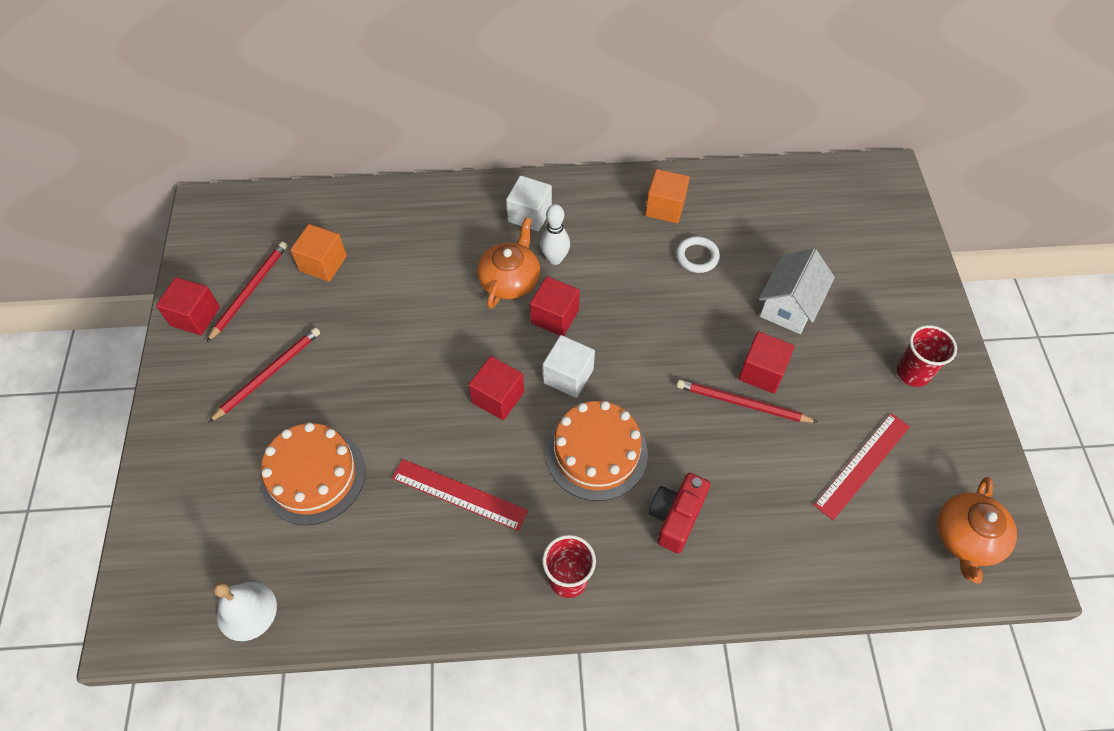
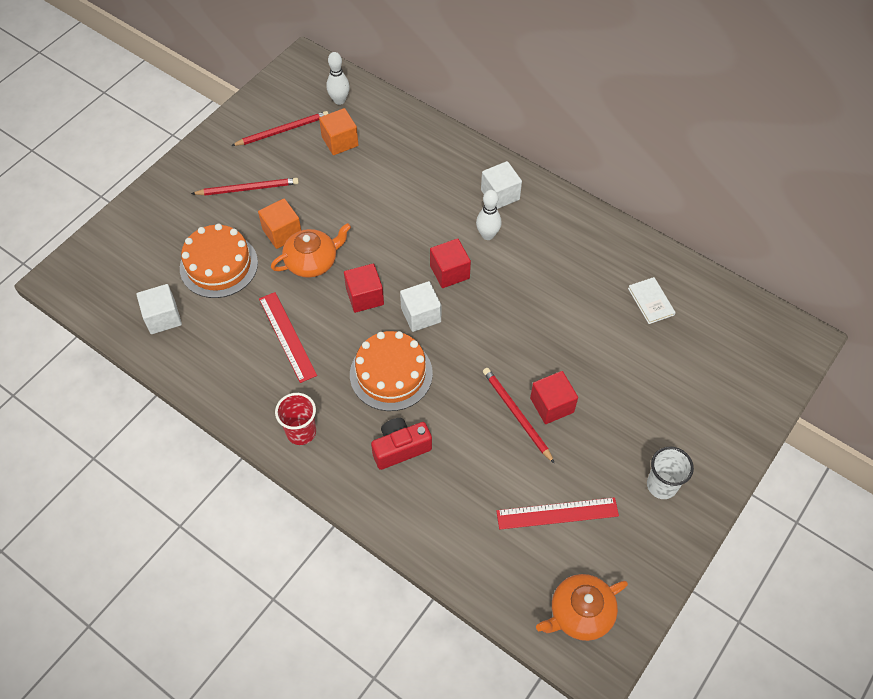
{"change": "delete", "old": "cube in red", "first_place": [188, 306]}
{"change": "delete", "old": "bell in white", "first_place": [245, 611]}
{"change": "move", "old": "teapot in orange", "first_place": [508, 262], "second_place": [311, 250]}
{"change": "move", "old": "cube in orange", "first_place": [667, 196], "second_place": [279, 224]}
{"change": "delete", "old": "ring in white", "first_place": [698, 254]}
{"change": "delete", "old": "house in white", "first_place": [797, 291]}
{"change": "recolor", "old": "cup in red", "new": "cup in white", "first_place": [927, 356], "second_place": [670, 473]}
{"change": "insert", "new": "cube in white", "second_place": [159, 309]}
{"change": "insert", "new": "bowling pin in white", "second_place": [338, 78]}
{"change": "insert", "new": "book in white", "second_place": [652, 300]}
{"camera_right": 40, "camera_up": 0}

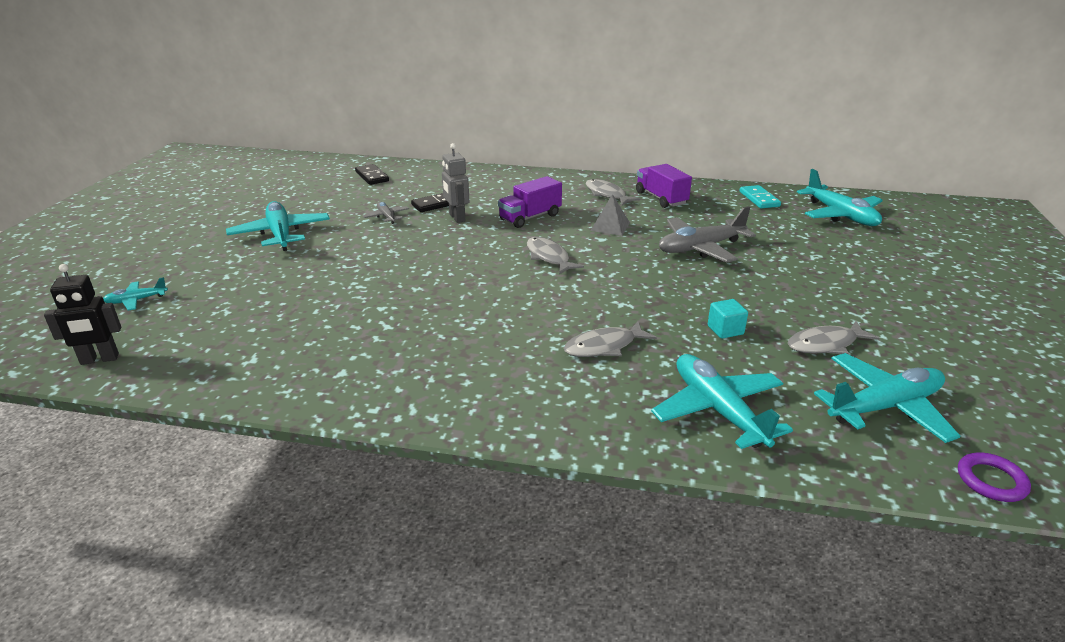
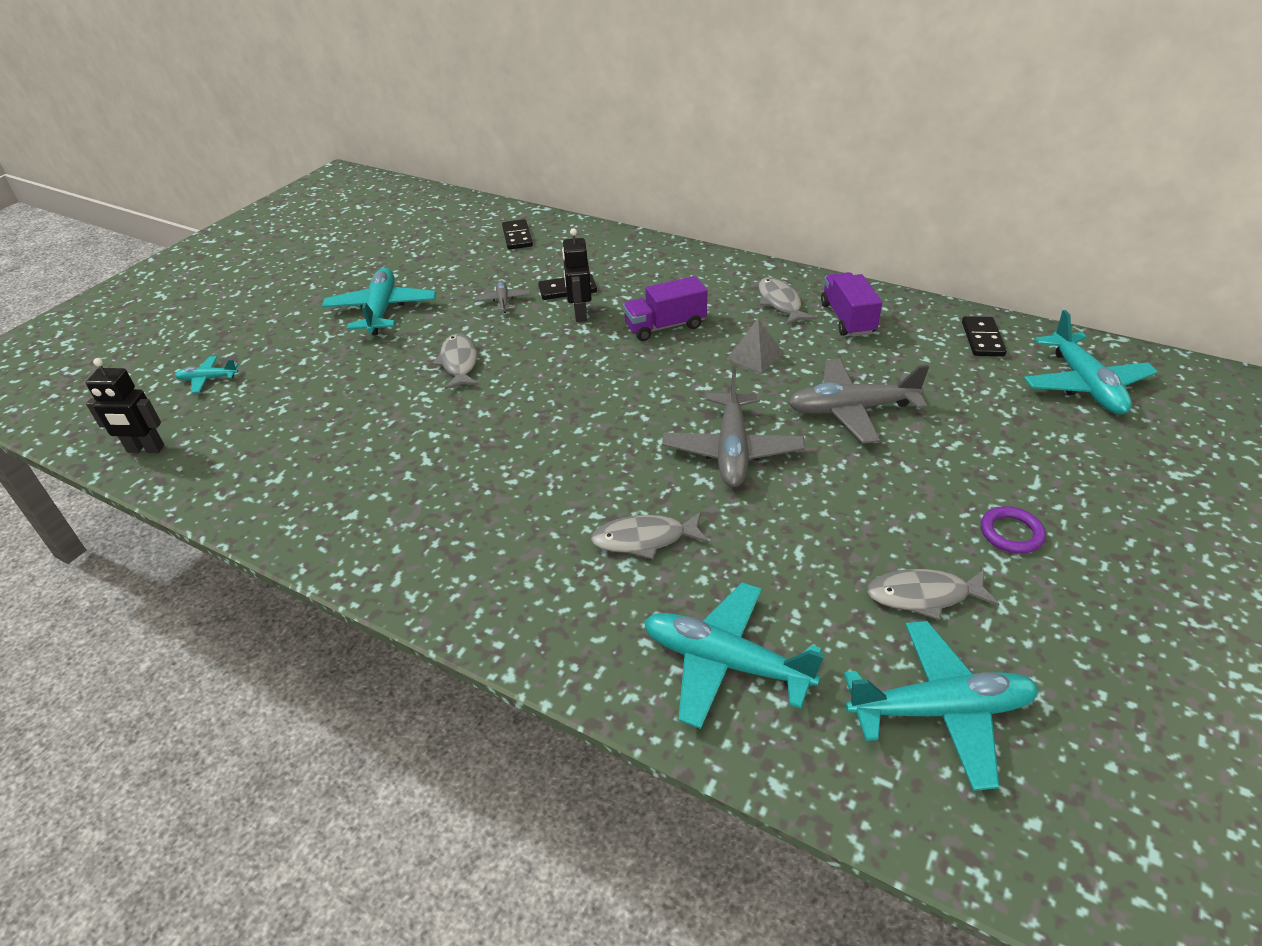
{"change": "recolor", "old": "robot in grey", "new": "robot in black", "first_place": [456, 183], "second_place": [577, 275]}
{"change": "move", "old": "fish in grey", "first_place": [555, 255], "second_place": [455, 362]}
{"change": "rotate", "old": "plane in turquoise", "first_place": [722, 401], "second_place": [734, 655], "degrees": -60}
{"change": "delete", "old": "cube in turquoise", "first_place": [728, 319]}
{"change": "recolor", "old": "domino in turquoise", "new": "domino in black", "first_place": [760, 196], "second_place": [984, 336]}
{"change": "move", "old": "ring in purple", "first_place": [994, 477], "second_place": [1013, 530]}
{"change": "insert", "new": "plane in grey", "second_place": [733, 427]}
{"camera_right": 20, "camera_up": 10}

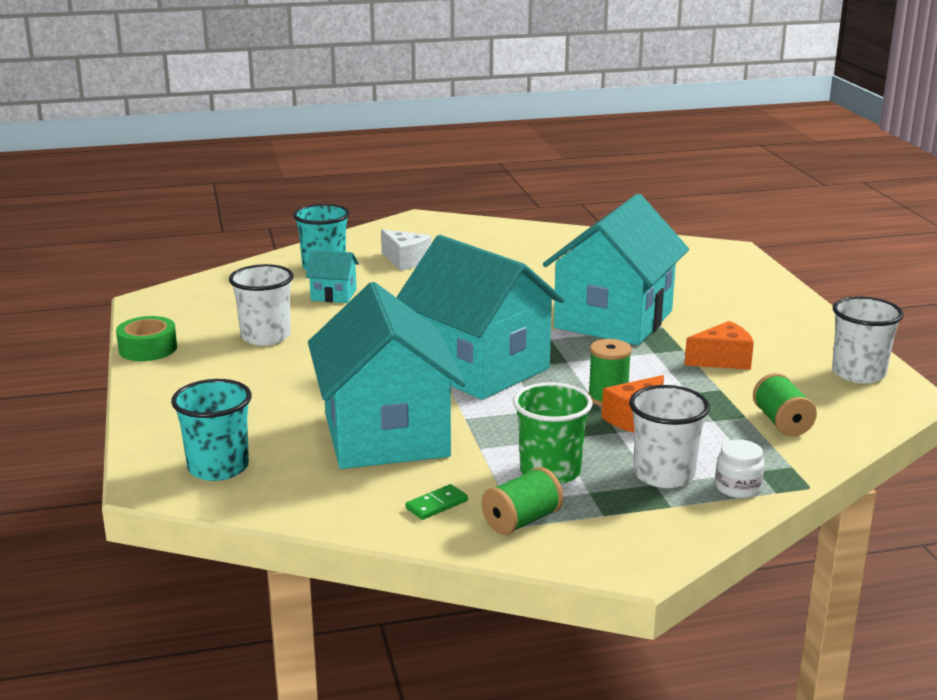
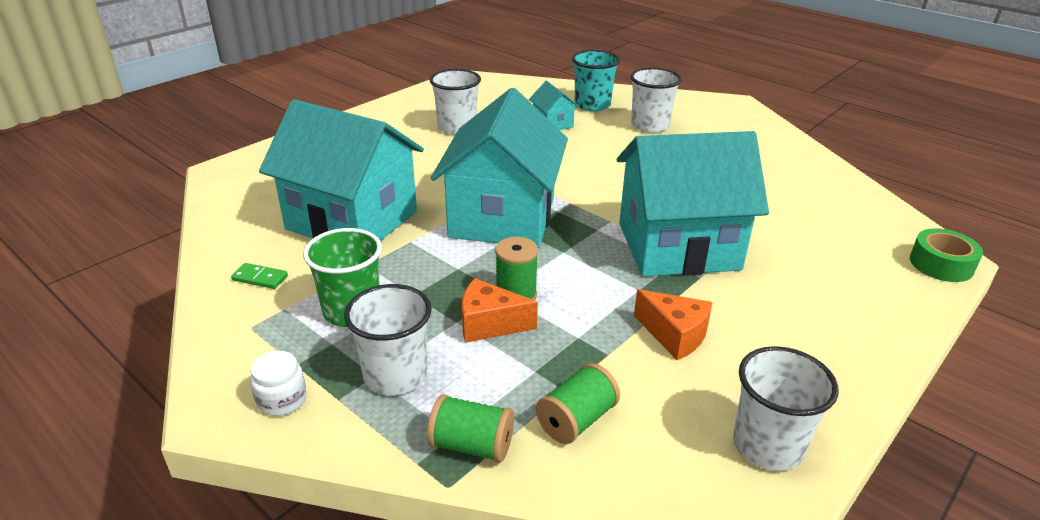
{"change": "move", "old": "tape in green", "first_place": [146, 338], "second_place": [946, 255]}
{"change": "delete", "old": "cup in turquoise", "first_place": [211, 430]}
{"change": "rotate", "old": "house in turquoise", "first_place": [387, 375], "second_place": [341, 170], "degrees": 75}
{"change": "replace", "old": "cheese in white", "new": "cup in white", "first_place": [406, 250], "second_place": [655, 100]}
{"change": "move", "old": "spool in green", "first_place": [522, 501], "second_place": [470, 428]}
{"change": "move", "old": "jar in white", "first_place": [740, 469], "second_place": [278, 383]}
{"camera_right": 55, "camera_up": 10}

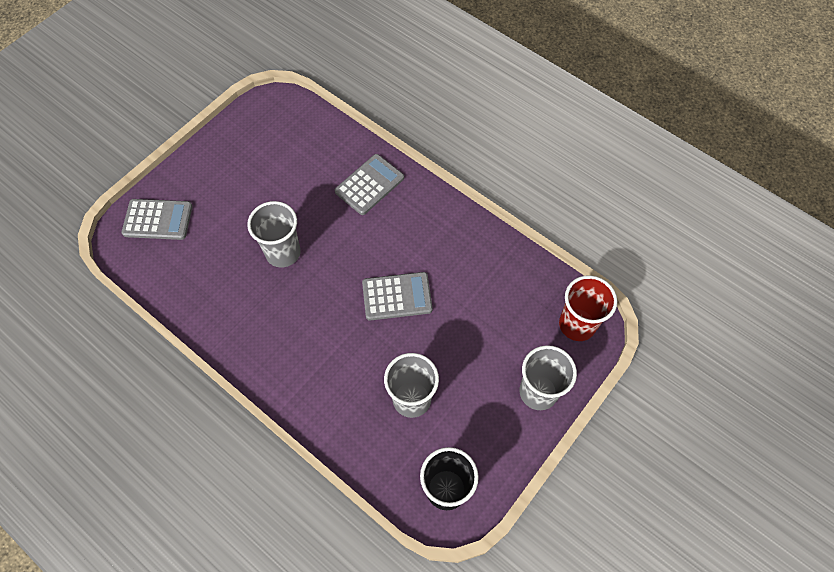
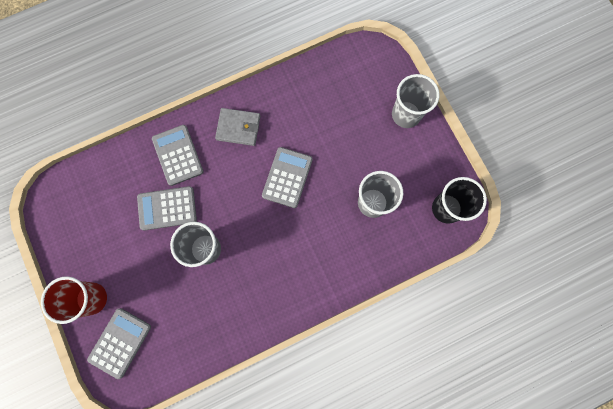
{"change": "move", "old": "cup in red", "first_place": [588, 308], "second_place": [74, 300]}
{"change": "insert", "new": "calculator in grey", "second_place": [167, 208]}
{"change": "insert", "new": "wallet in grey", "second_place": [237, 127]}
{"camera_right": -65, "camera_up": 15}

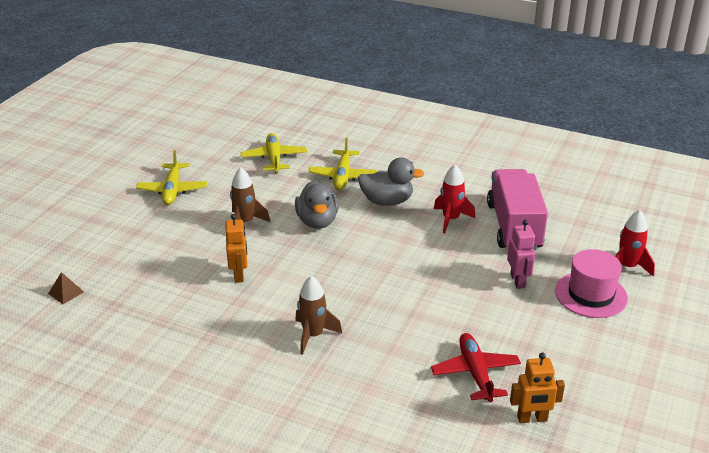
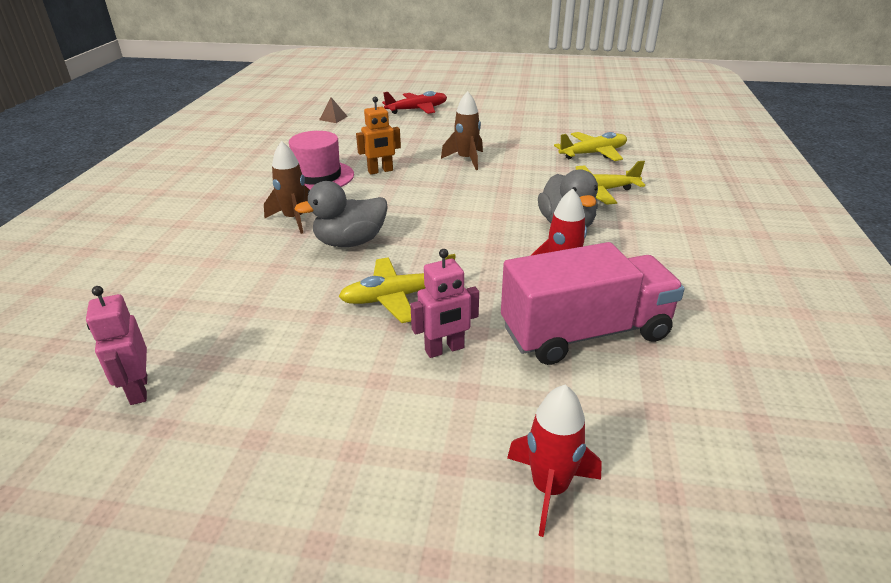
{"change": "move", "old": "plane in yellow", "first_place": [171, 177], "second_place": [397, 288]}
{"change": "move", "old": "duck in grey", "first_place": [317, 204], "second_place": [341, 214]}
{"change": "move", "old": "plane in red", "first_place": [476, 367], "second_place": [414, 102]}
{"change": "recolor", "old": "robot in orange", "new": "robot in pink", "first_place": [537, 388], "second_place": [116, 345]}
{"change": "move", "old": "hat in pink", "first_place": [591, 283], "second_place": [321, 160]}
{"camera_right": 75, "camera_up": 0}

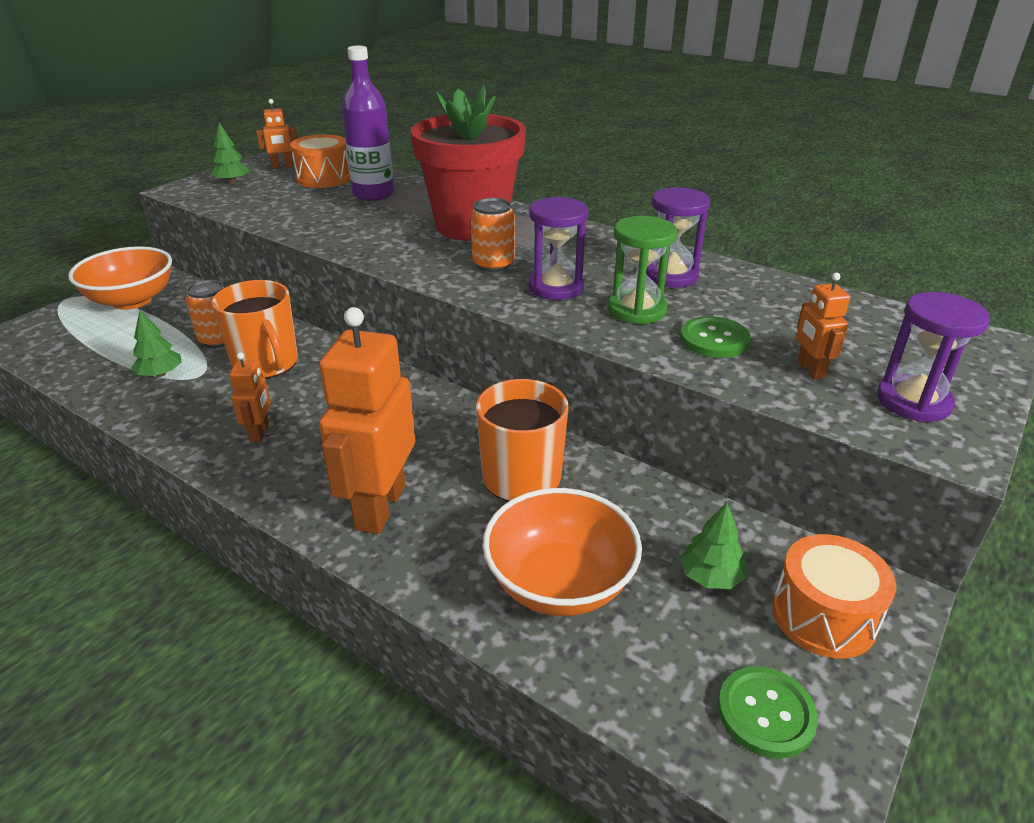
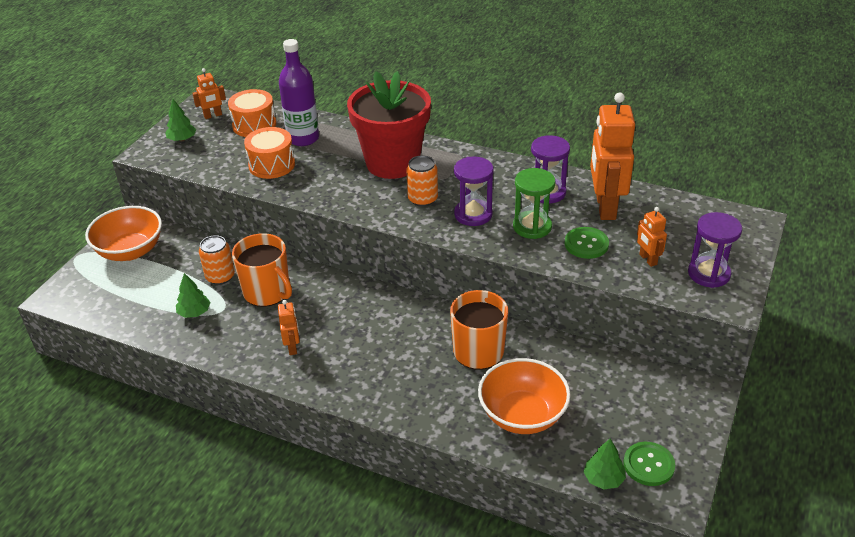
{"change": "move", "old": "robot in orange", "first_place": [367, 420], "second_place": [612, 156]}
{"change": "move", "old": "tree in green", "first_place": [712, 546], "second_place": [605, 464]}
{"change": "move", "old": "drum in orange", "first_place": [834, 596], "second_place": [269, 153]}
{"camera_right": -10, "camera_up": 5}

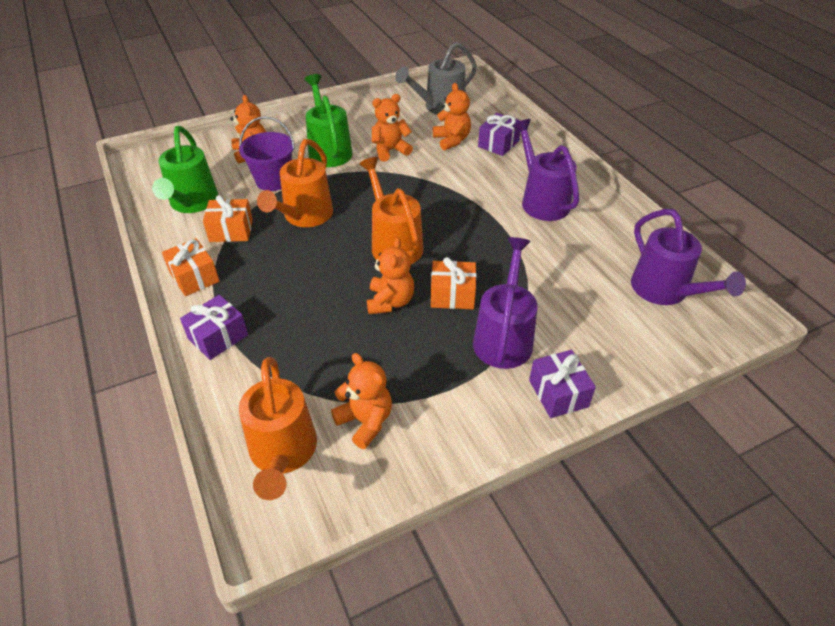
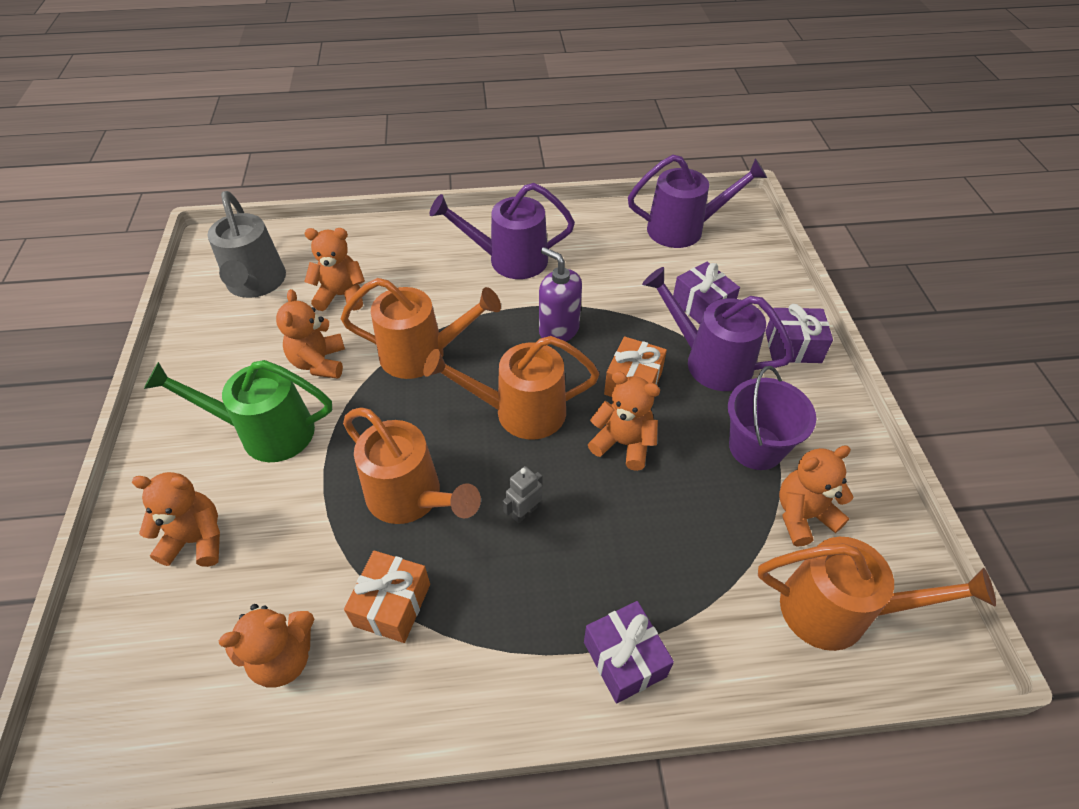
{"change": "replace", "old": "watering can in green", "new": "teddy bear in orange", "first_place": [185, 169], "second_place": [266, 646]}
{"change": "delete", "old": "gift in orange", "first_place": [191, 267]}
{"change": "move", "old": "bucket in purple", "first_place": [267, 153], "second_place": [772, 418]}
{"change": "move", "old": "gift in purple", "first_place": [499, 134], "second_place": [706, 293]}
{"change": "insert", "new": "watering can in orange", "second_place": [421, 328]}
{"change": "insert", "new": "robot in grey", "second_place": [522, 494]}
{"change": "insert", "new": "soap dispenser in purple", "second_place": [560, 294]}
{"camera_right": -70, "camera_up": 5}

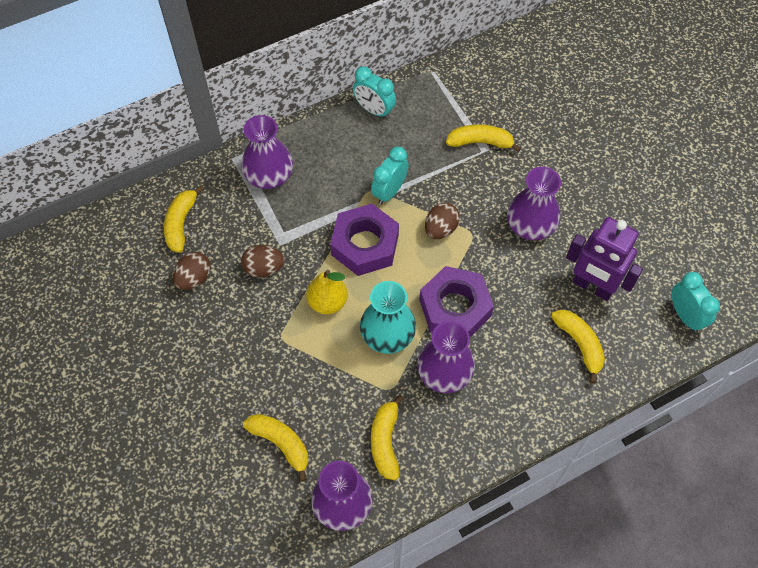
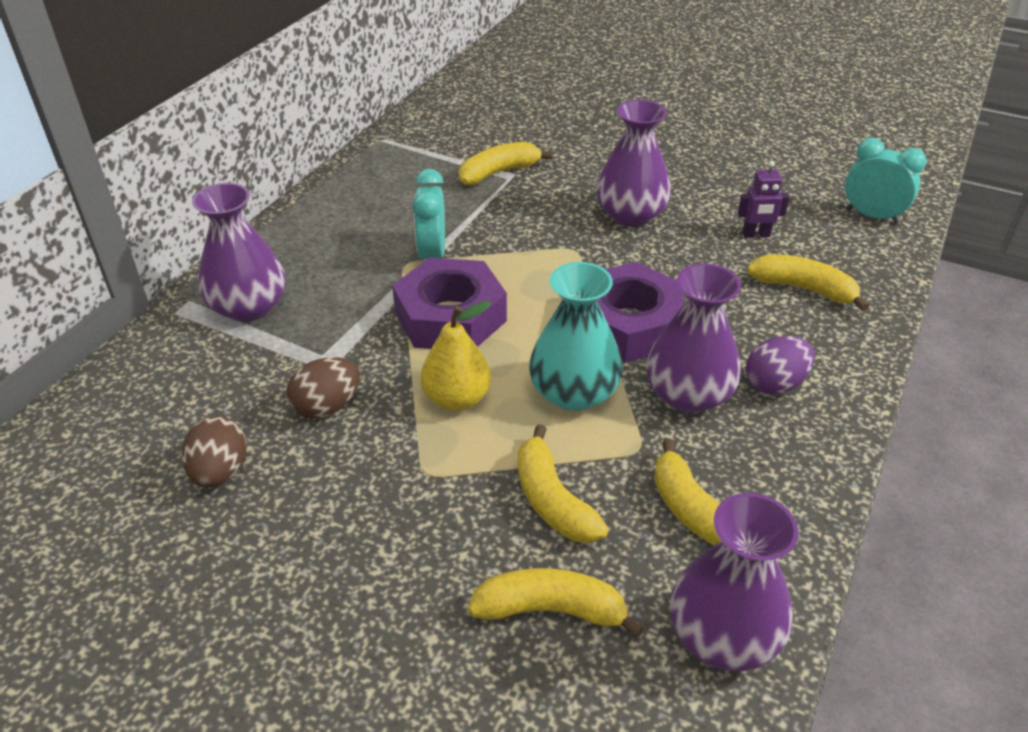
{"change": "move", "old": "banana in yellow", "first_place": [184, 219], "second_place": [563, 483]}
{"change": "delete", "old": "clock in turquoise", "first_place": [374, 92]}
{"change": "delete", "old": "egg in brown", "first_place": [442, 221]}
{"change": "resize", "old": "robot in purple", "first_place": [604, 259], "second_place": [764, 199], "factor": 0.48}
{"change": "insert", "new": "egg in purple", "second_place": [780, 365]}
{"camera_right": -35, "camera_up": -20}

